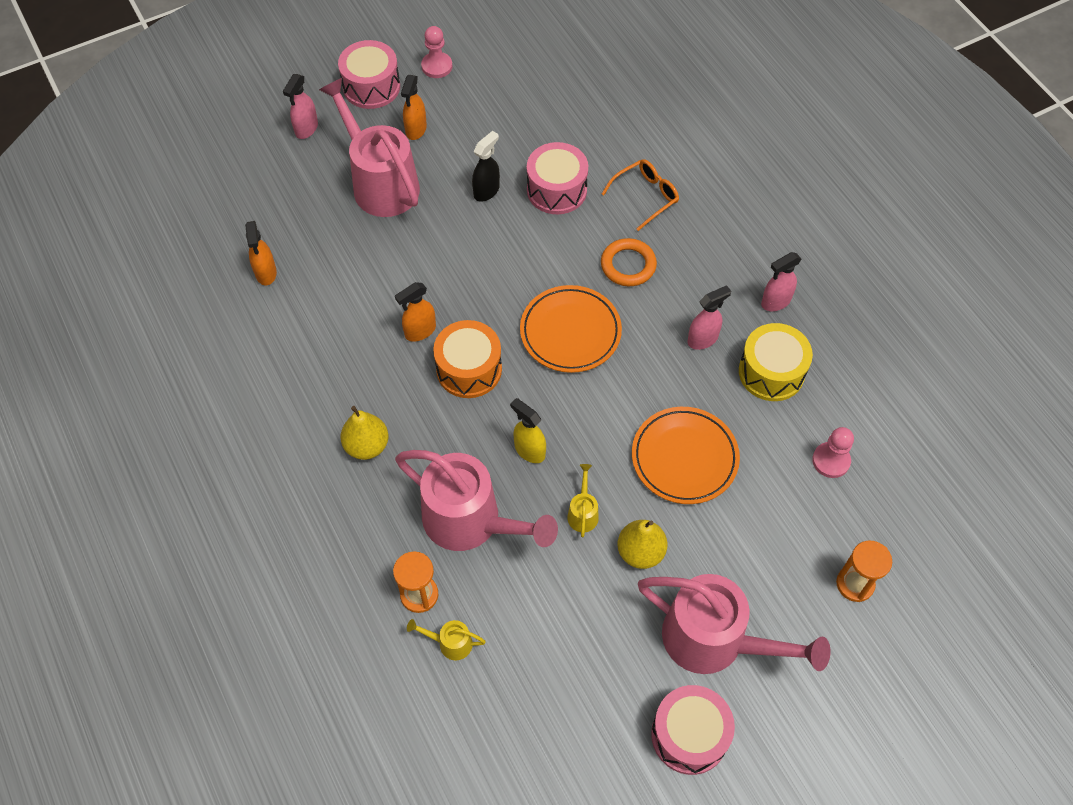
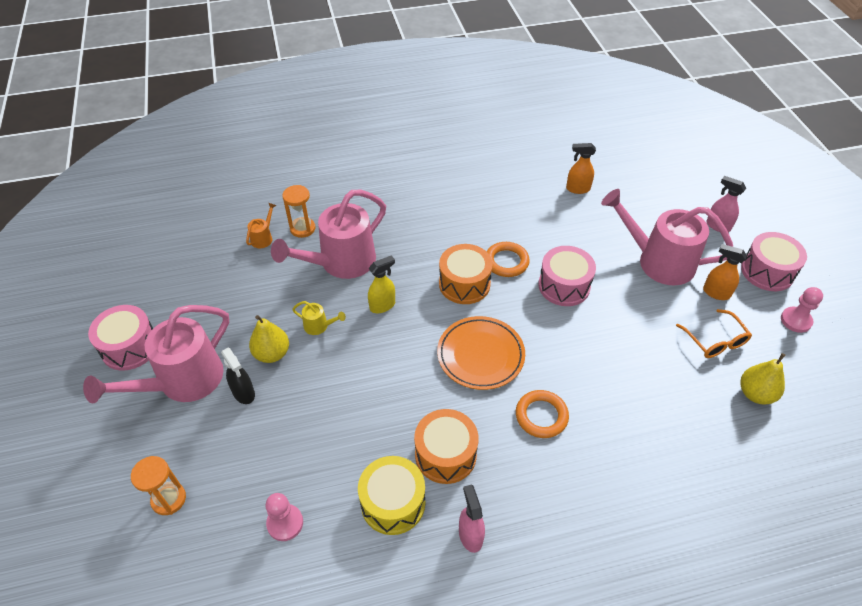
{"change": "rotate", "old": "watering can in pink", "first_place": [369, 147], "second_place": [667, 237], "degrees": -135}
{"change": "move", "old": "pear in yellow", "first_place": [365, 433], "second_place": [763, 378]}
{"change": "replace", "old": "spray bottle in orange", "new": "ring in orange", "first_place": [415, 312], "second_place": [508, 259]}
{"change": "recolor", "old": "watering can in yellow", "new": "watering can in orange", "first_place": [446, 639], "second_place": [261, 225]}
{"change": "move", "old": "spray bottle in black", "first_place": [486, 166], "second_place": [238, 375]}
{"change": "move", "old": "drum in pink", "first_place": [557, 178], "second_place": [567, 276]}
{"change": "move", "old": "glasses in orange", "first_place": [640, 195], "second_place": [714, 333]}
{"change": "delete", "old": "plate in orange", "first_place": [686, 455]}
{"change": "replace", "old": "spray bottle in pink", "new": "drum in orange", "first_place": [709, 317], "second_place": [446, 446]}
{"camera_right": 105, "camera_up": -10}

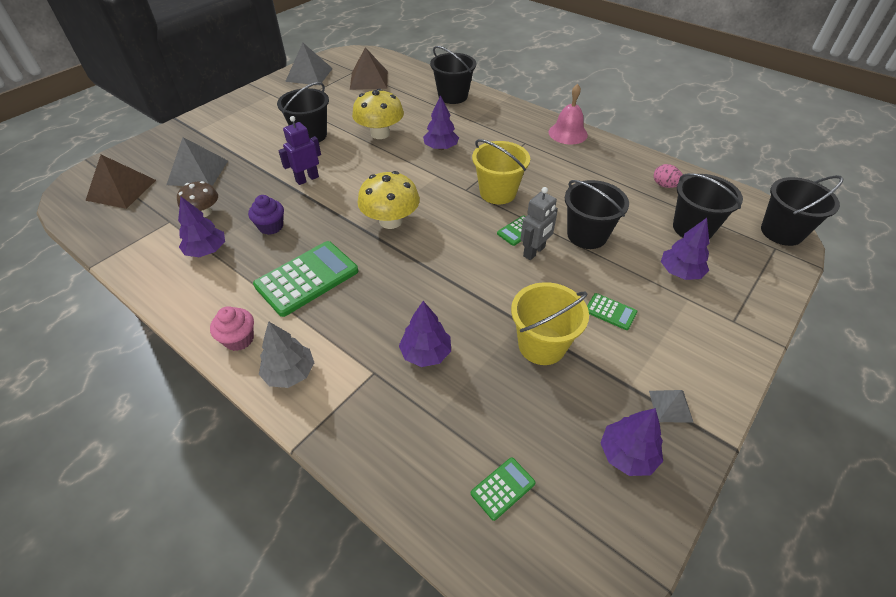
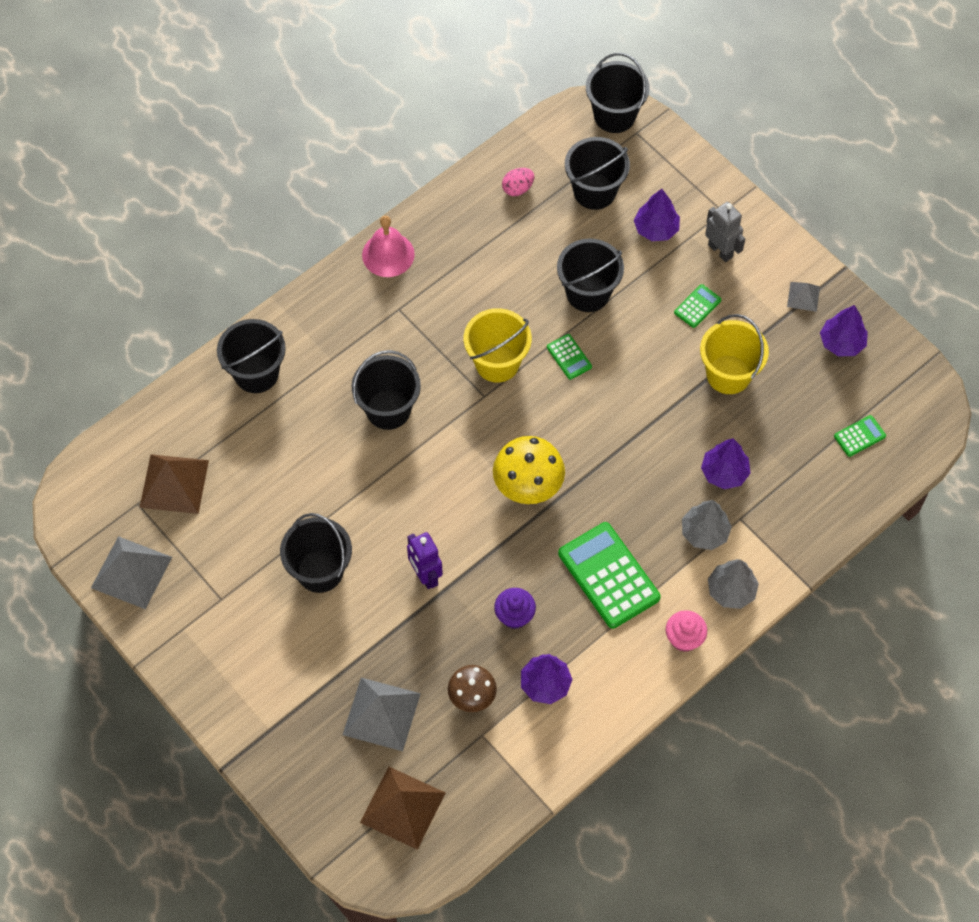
{"change": "delete", "old": "mushroom in yellow", "first_place": [378, 114]}
{"change": "replace", "old": "tree in purple", "new": "bucket in black", "first_place": [441, 122], "second_place": [386, 390]}
{"change": "rotate", "old": "calculator in green", "first_place": [503, 489], "second_place": [860, 436], "degrees": 90}
{"change": "move", "old": "robot in grey", "first_place": [539, 223], "second_place": [725, 232]}
{"change": "insert", "new": "tree in grey", "second_place": [707, 525]}
{"camera_right": -80, "camera_up": 15}

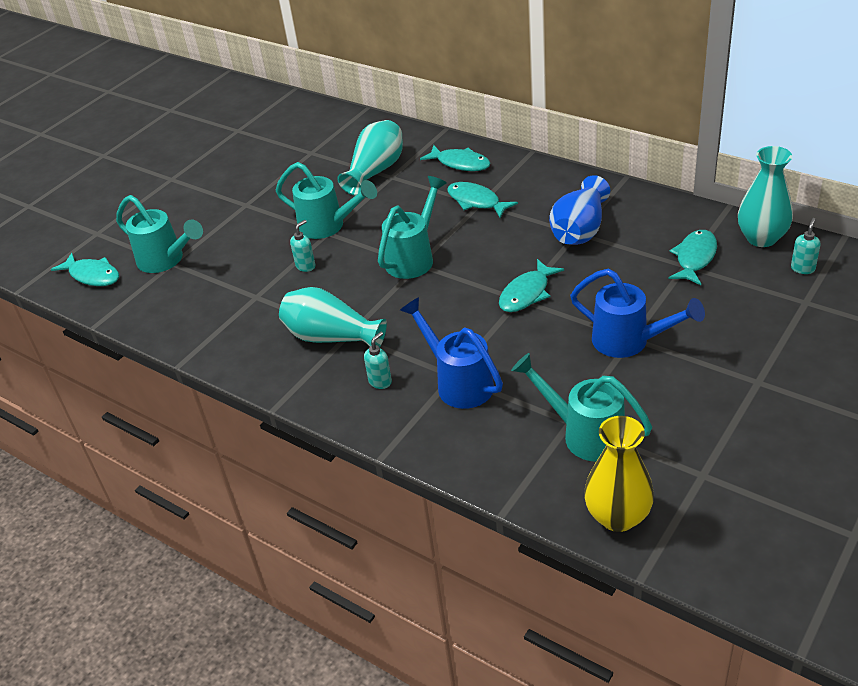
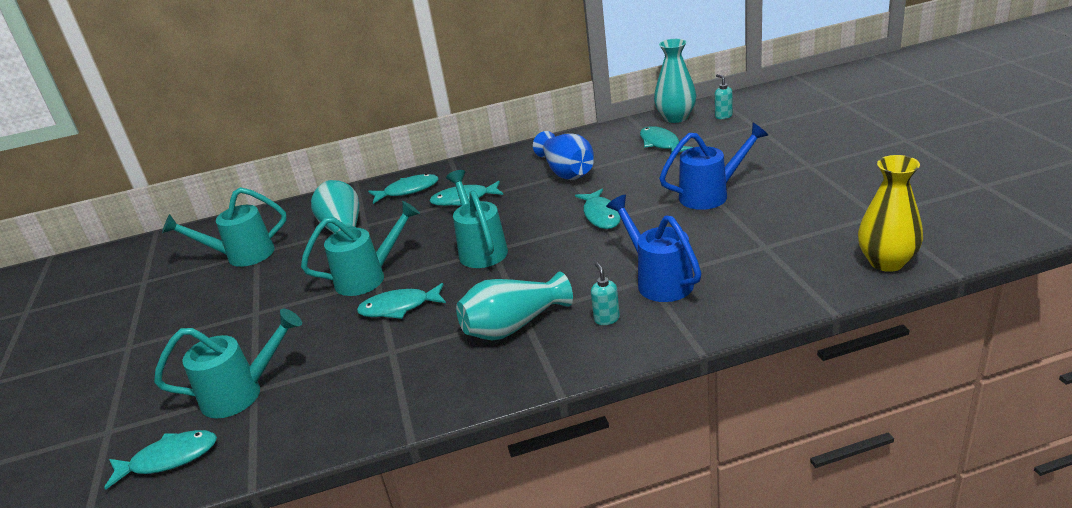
{"change": "replace", "old": "soap dispenser in turquoise", "new": "fish in turquoise", "first_place": [302, 246], "second_place": [401, 301]}
{"change": "rotate", "old": "watering can in blue", "first_place": [451, 353], "second_place": [654, 248], "degrees": 60}
{"change": "move", "old": "watering can in turquoise", "first_place": [581, 407], "second_place": [224, 227]}
{"camera_right": -50, "camera_up": -10}

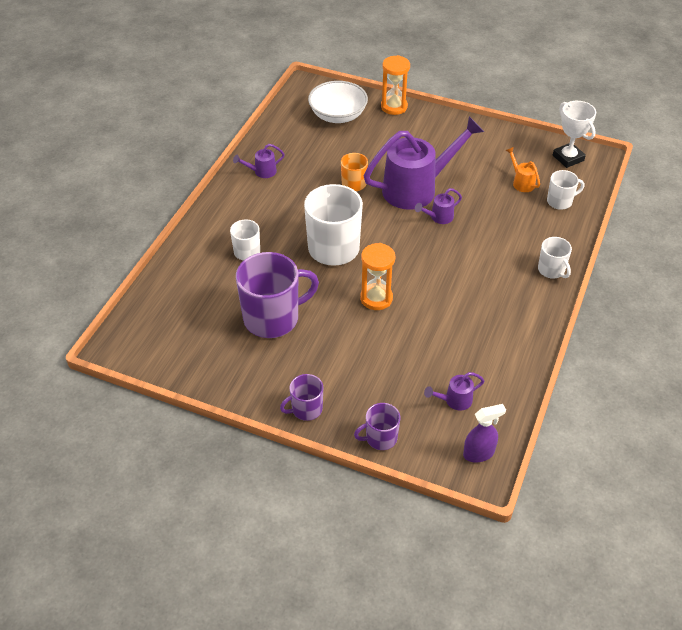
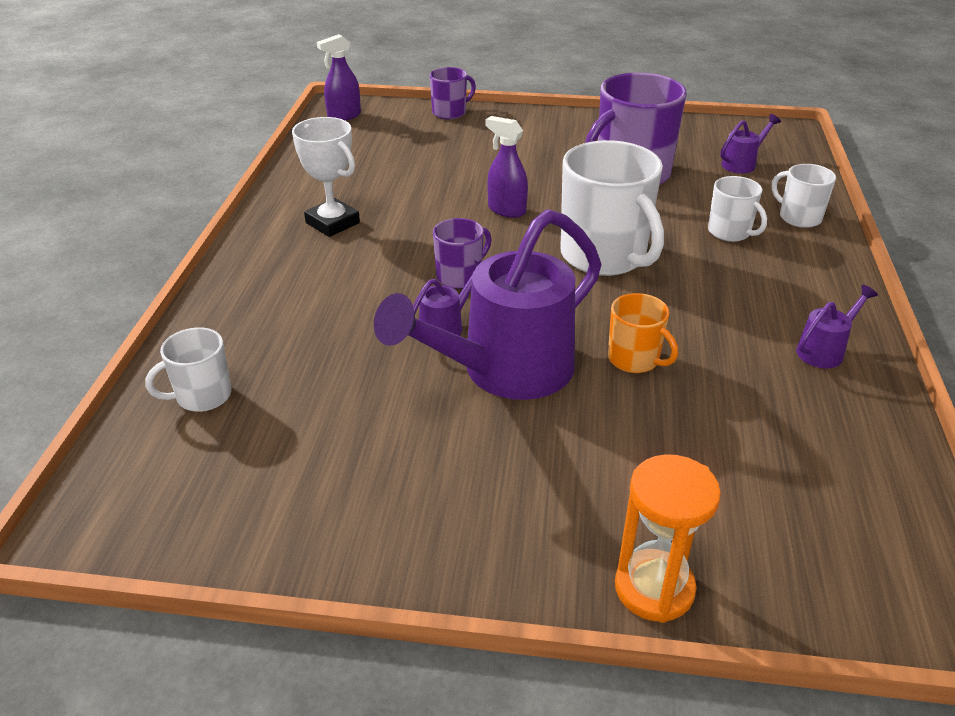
{"change": "move", "old": "mug in purple", "first_place": [301, 397], "second_place": [462, 253]}
{"change": "delete", "old": "bowl in white", "first_place": [338, 102]}
{"change": "replace", "old": "hourglass in orange", "new": "spray bottle in purple", "first_place": [377, 276], "second_place": [506, 167]}
{"change": "move", "old": "watering can in purple", "first_place": [454, 391], "second_place": [750, 143]}
{"change": "delete", "old": "watering can in orange", "first_place": [522, 169]}
{"change": "move", "old": "mug in white", "first_place": [555, 258], "second_place": [804, 196]}
{"change": "move", "old": "trophy in white", "first_place": [574, 134], "second_place": [326, 177]}
{"camera_right": 165, "camera_up": -10}

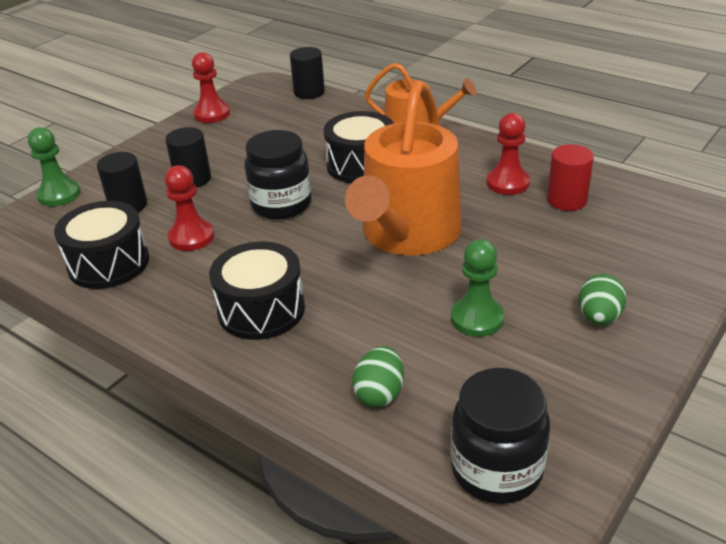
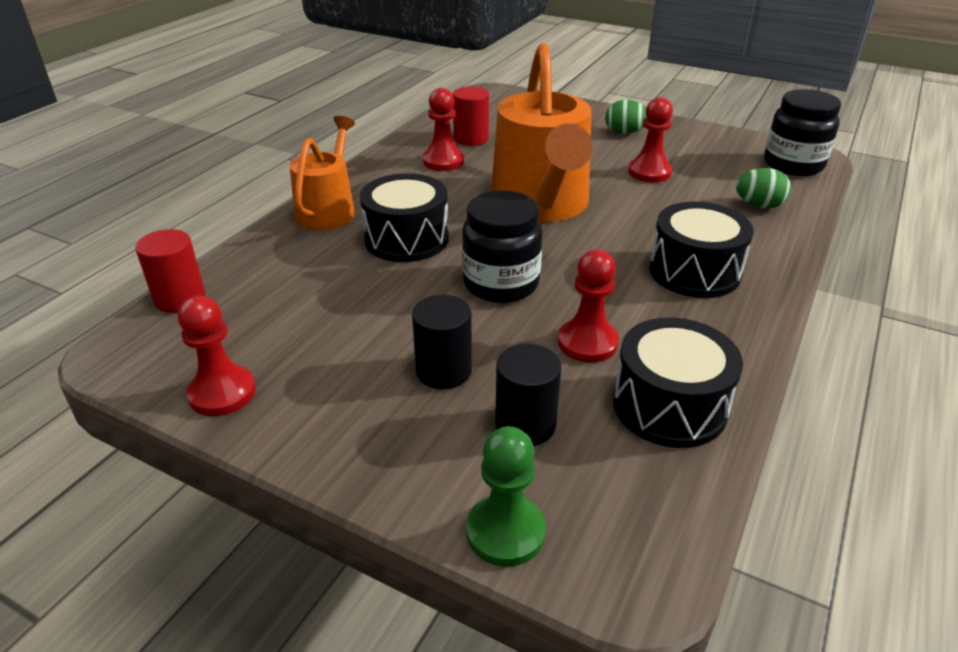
{"change": "recolor", "old": "cylinder in black", "new": "cylinder in red", "first_place": [307, 73], "second_place": [170, 271]}
{"change": "rotate", "old": "watering can in orange", "first_place": [403, 167], "second_place": [542, 133], "degrees": 75}
{"change": "recolor", "old": "pawn in green", "new": "pawn in red", "first_place": [477, 288], "second_place": [650, 139]}
{"camera_right": -100, "camera_up": 0}

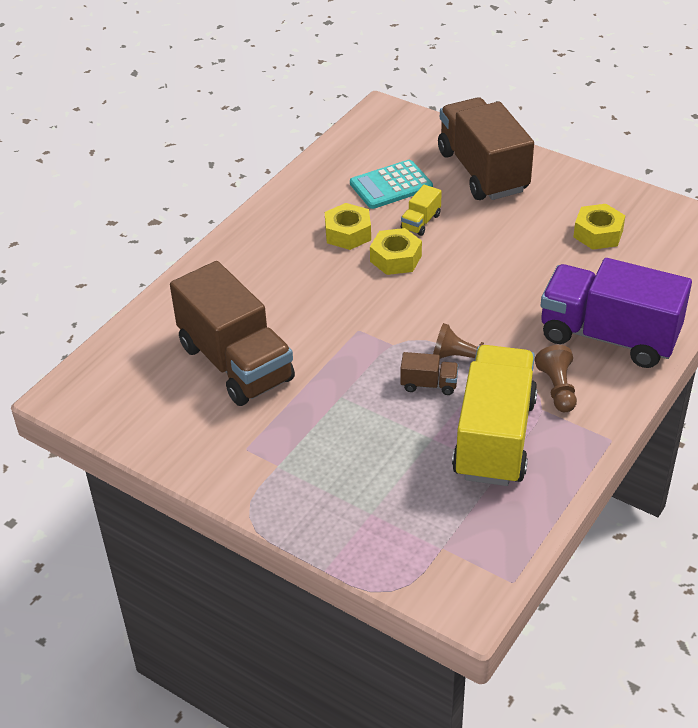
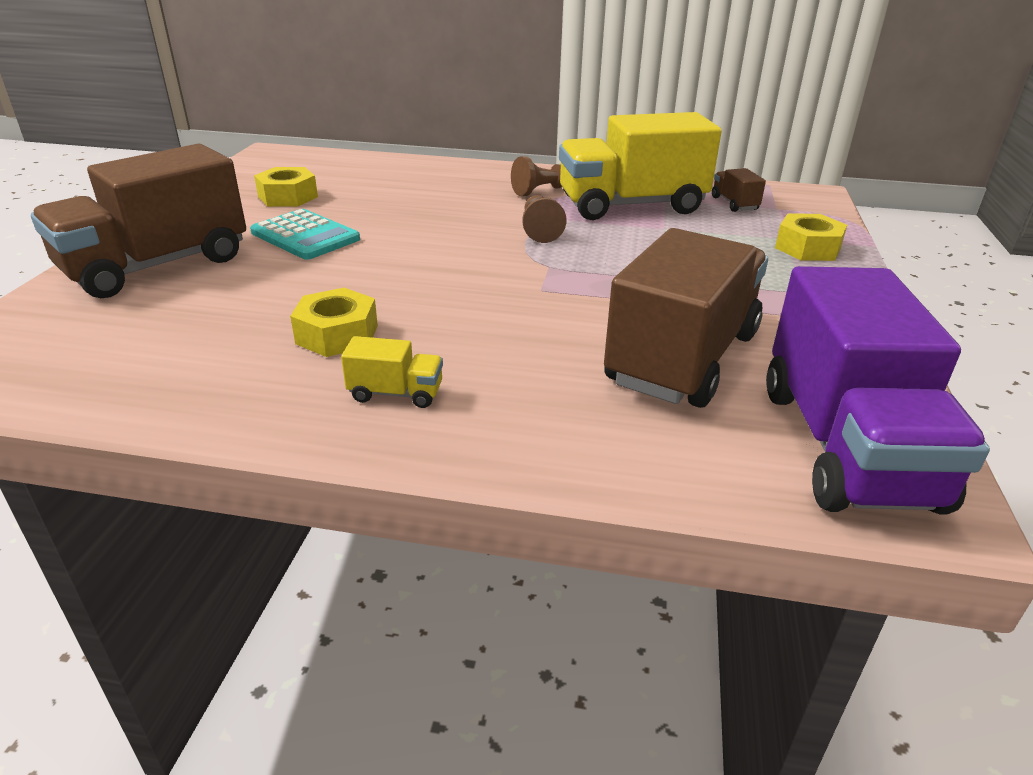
{"change": "move", "old": "calculator in turquoise", "first_place": [391, 184], "second_place": [305, 234]}
{"change": "move", "old": "nut in yellow", "first_place": [396, 251], "second_place": [811, 237]}
{"change": "move", "old": "truck in yellow", "first_place": [421, 210], "second_place": [392, 372]}
{"change": "move", "old": "truck in brown", "first_place": [430, 373], "second_place": [739, 190]}
{"change": "move", "old": "truck in purple", "first_place": [616, 313], "second_place": [878, 390]}
{"camera_right": -115, "camera_up": -10}

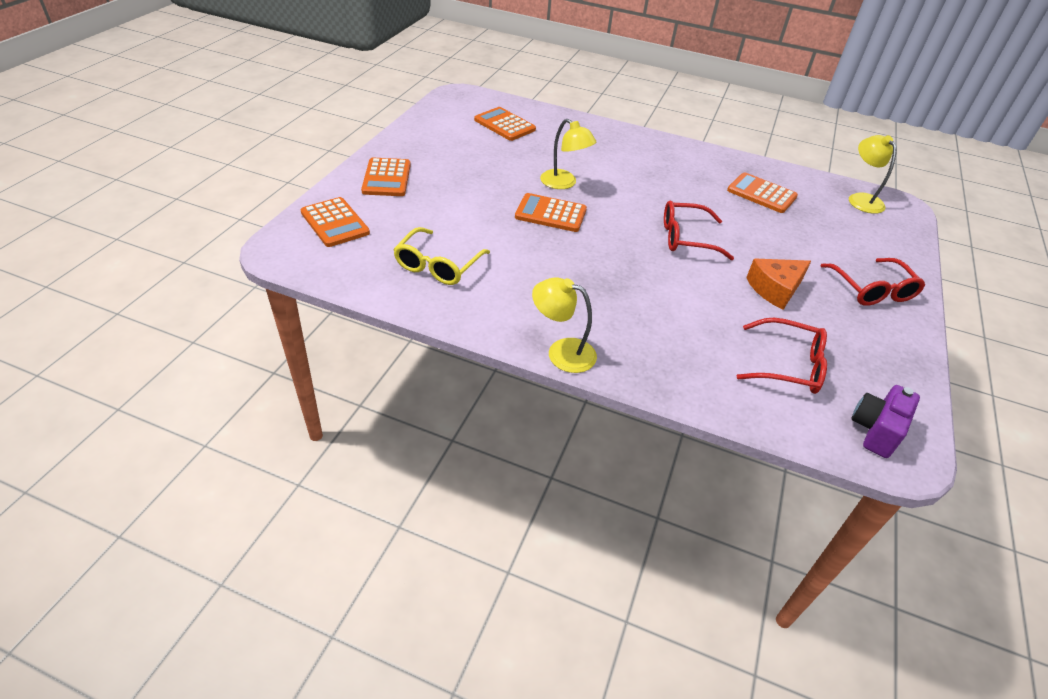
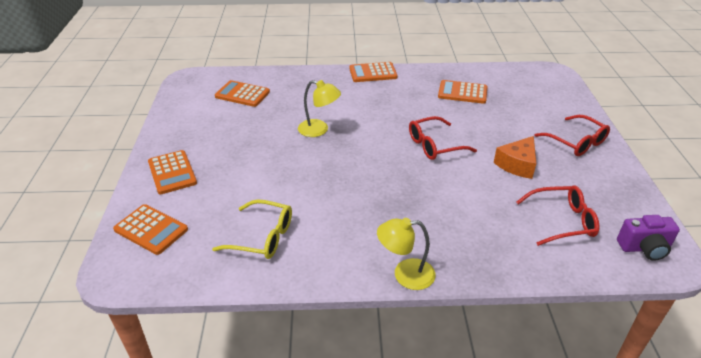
{"change": "rotate", "old": "glasses in yellow", "first_place": [441, 256], "second_place": [252, 229], "degrees": -75}
{"change": "move", "old": "calculator in orange", "first_place": [551, 212], "second_place": [373, 72]}
{"change": "delete", "old": "lamp in yellow", "first_place": [873, 174]}
{"change": "rotate", "old": "camera in purple", "first_place": [885, 421], "second_place": [648, 238], "degrees": -105}
{"camera_right": -20, "camera_up": -5}

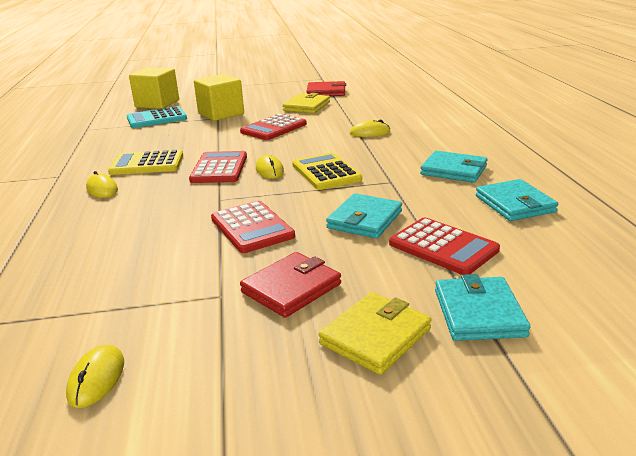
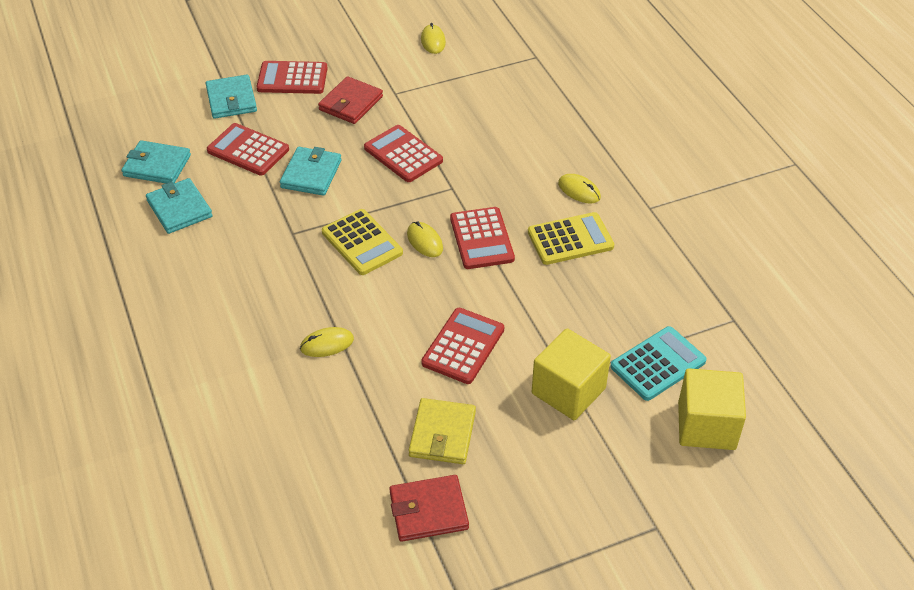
{"change": "replace", "old": "wallet in yellow", "new": "calculator in red", "first_place": [375, 333], "second_place": [292, 77]}
{"change": "move", "old": "wallet in turquoise", "first_place": [454, 167], "second_place": [156, 162]}
{"camera_right": 165, "camera_up": 20}

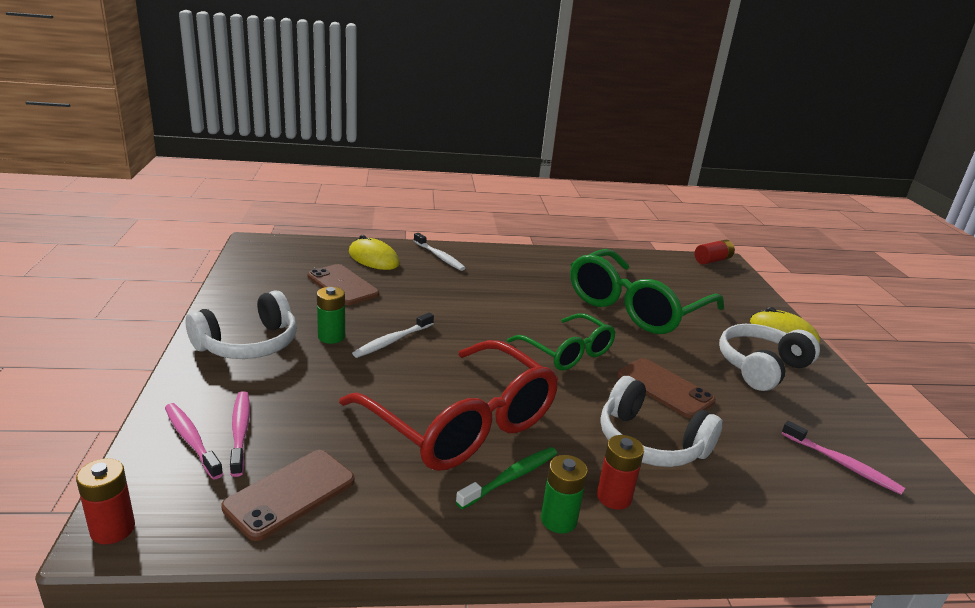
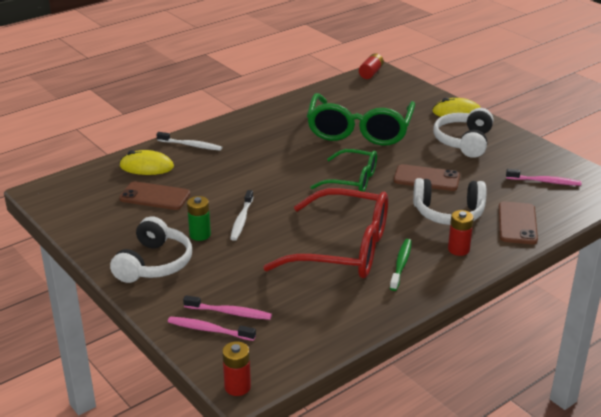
{"change": "move", "old": "phone in brown", "first_place": [288, 495], "second_place": [518, 222]}
{"change": "rotate", "old": "toothbrush in pink", "first_place": [240, 434], "second_place": [227, 307], "degrees": 150}
{"change": "delete", "old": "battery in green", "first_place": [564, 494]}
{"camera_right": -30, "camera_up": 5}

